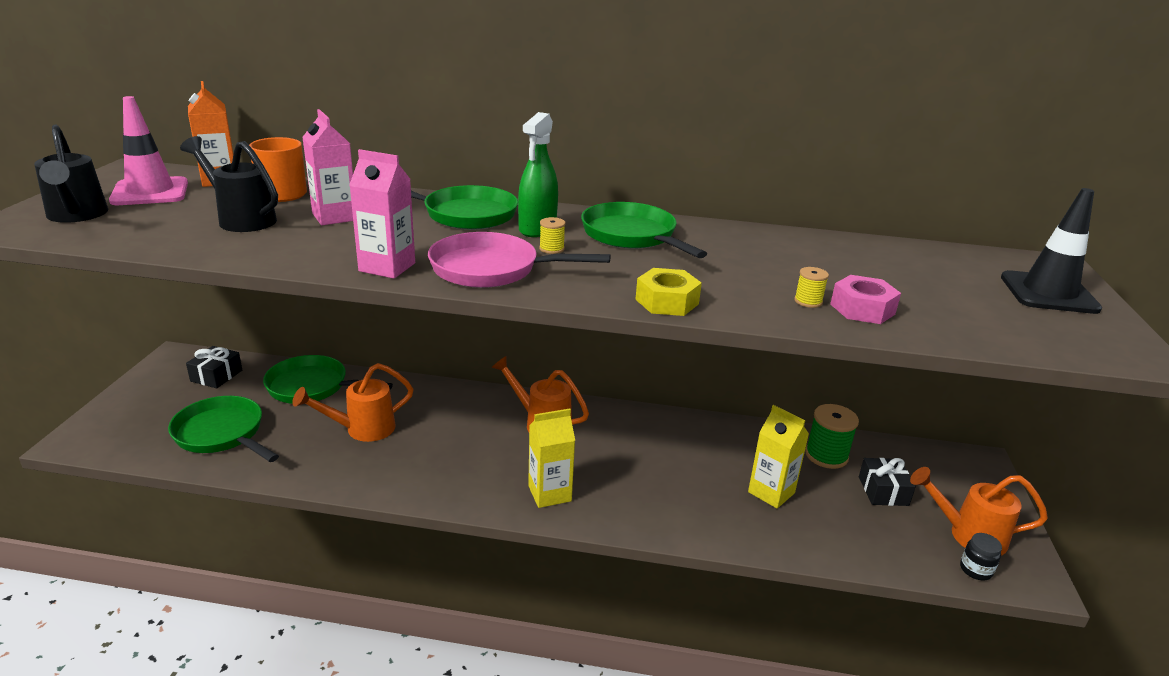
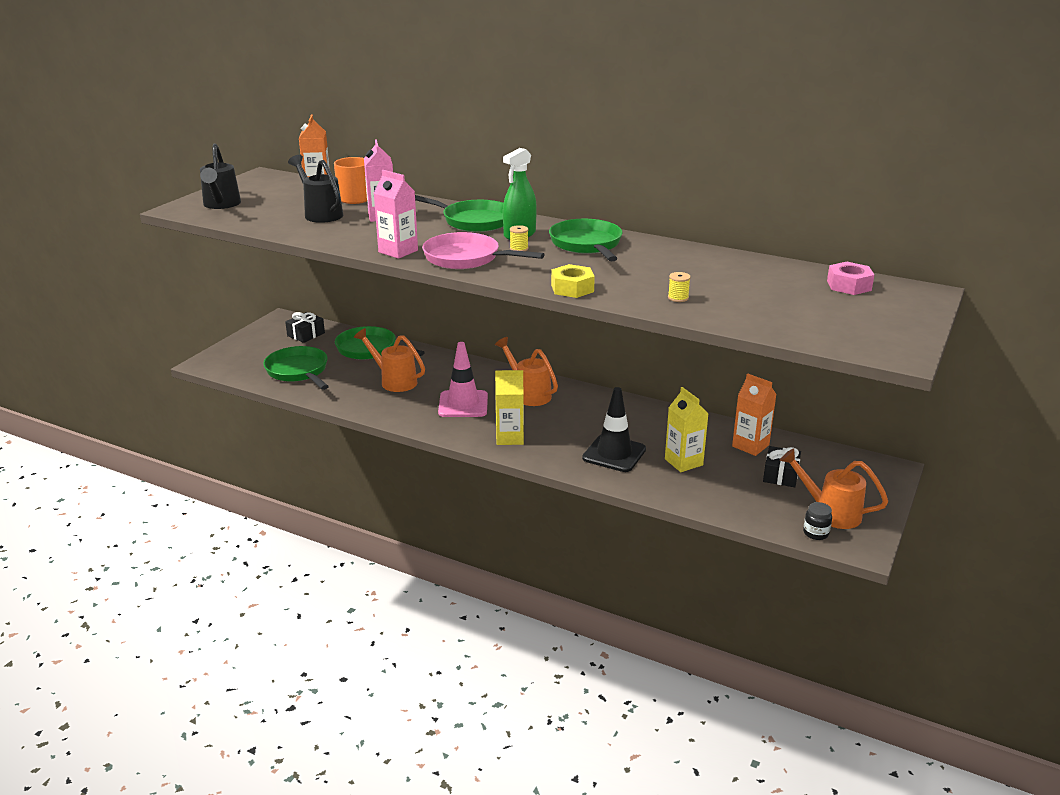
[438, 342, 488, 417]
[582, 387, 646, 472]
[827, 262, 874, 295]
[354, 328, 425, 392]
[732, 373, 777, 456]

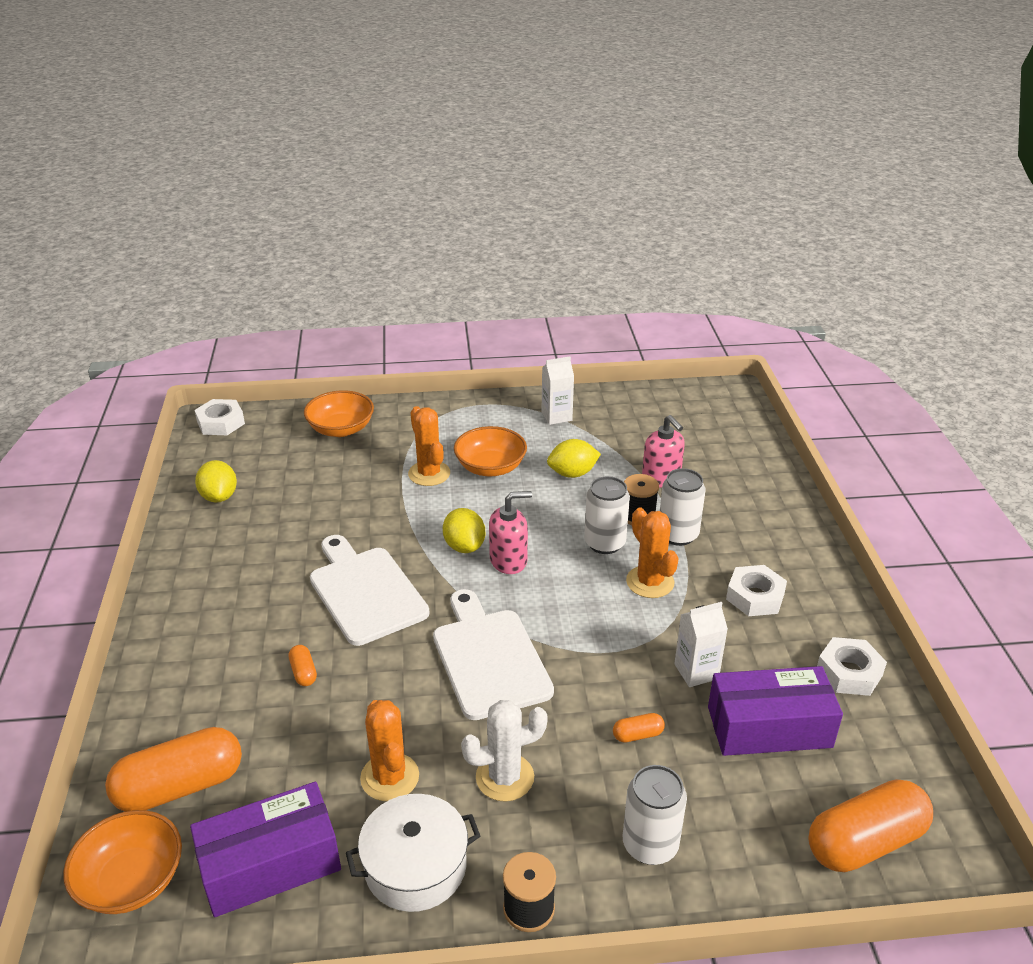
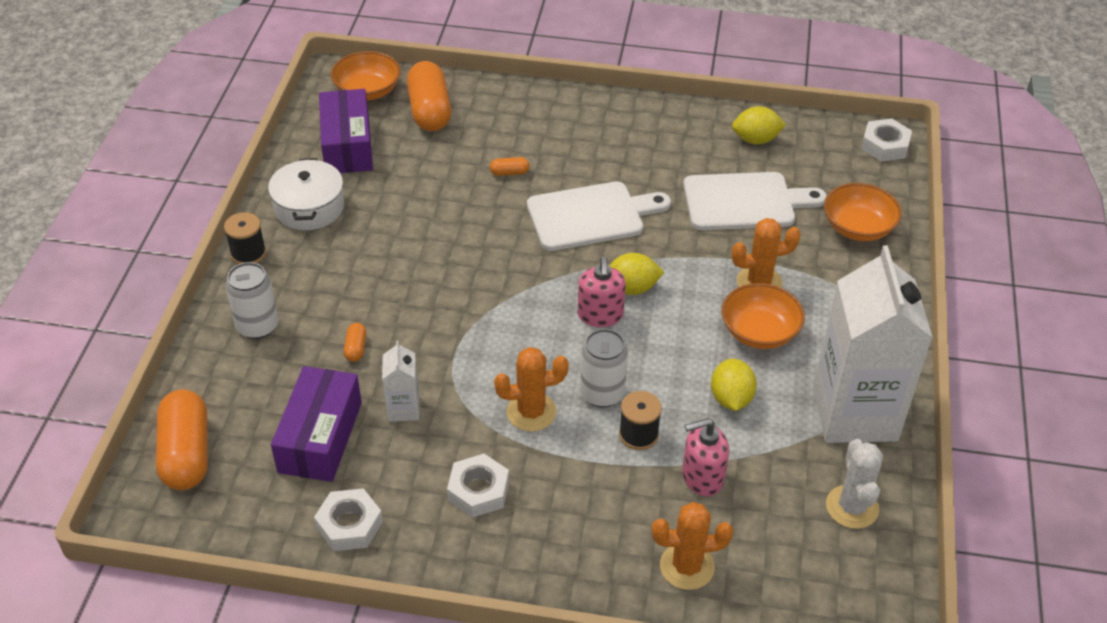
[813, 245, 933, 443]
[660, 468, 705, 546] (first image)
[683, 172, 827, 230]
[652, 502, 733, 590]
[826, 439, 883, 529]

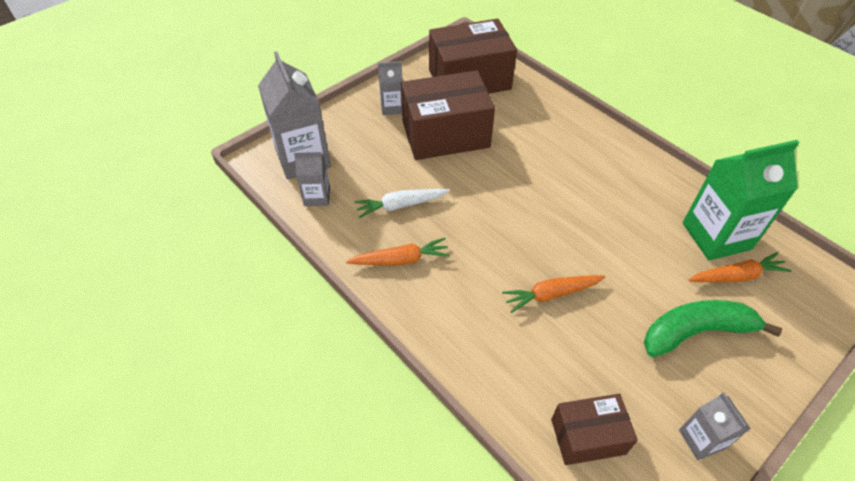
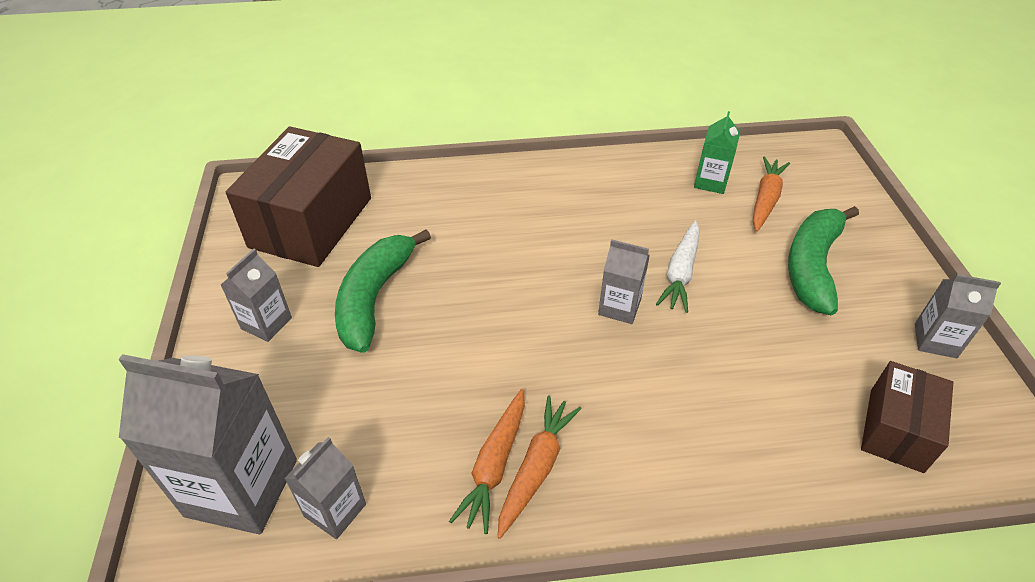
[335, 229, 431, 353]
[694, 111, 740, 194]
[656, 220, 700, 313]
[449, 389, 525, 534]
[598, 239, 650, 324]

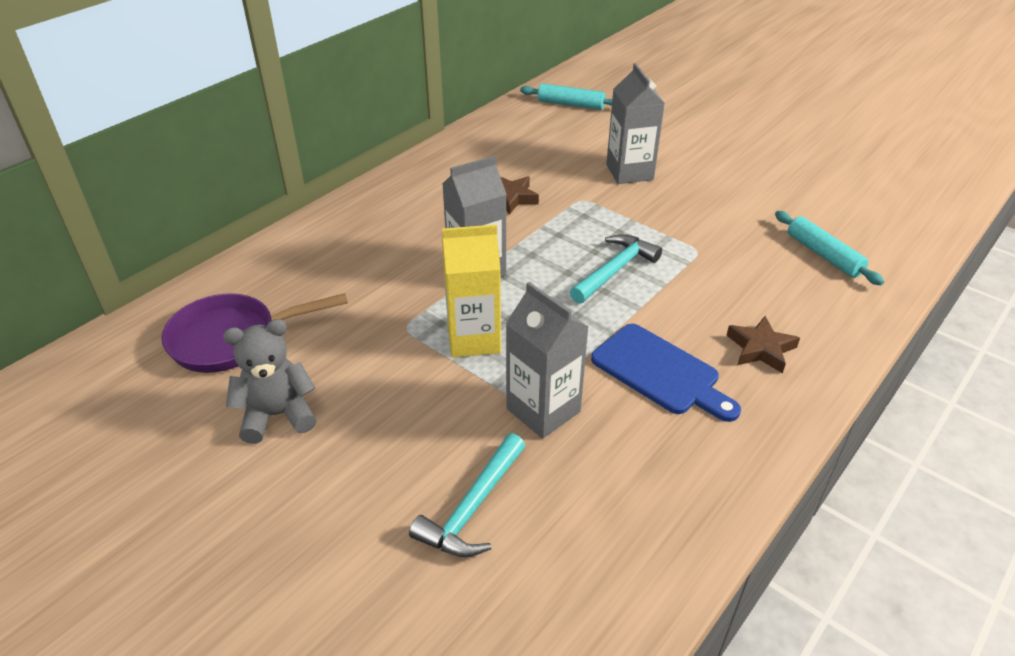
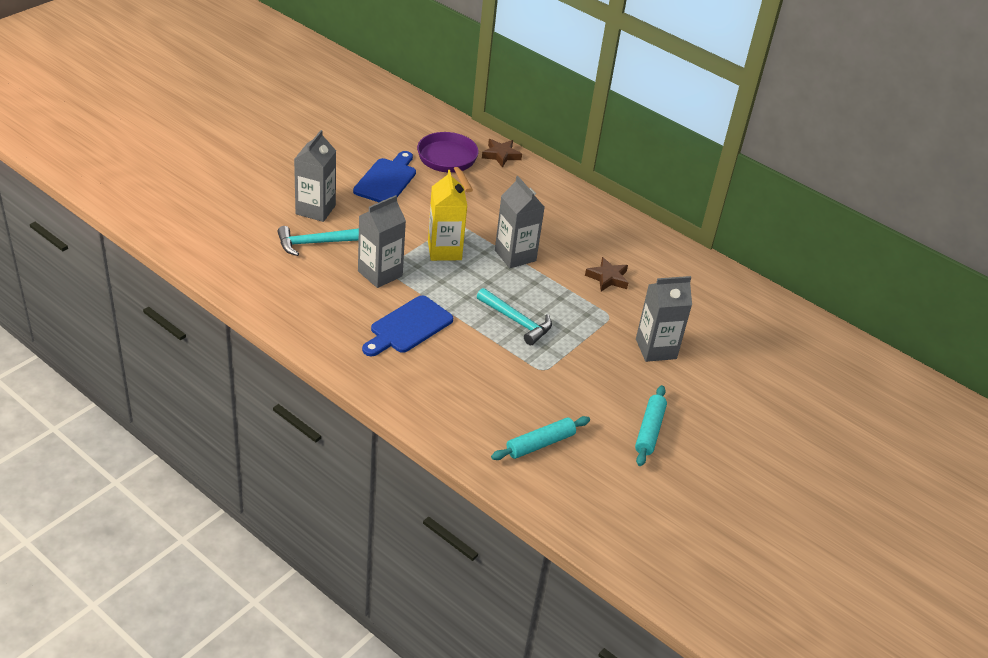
[635, 385, 667, 466]
[482, 139, 522, 168]
[353, 151, 416, 202]
[277, 226, 359, 256]
[294, 130, 336, 222]

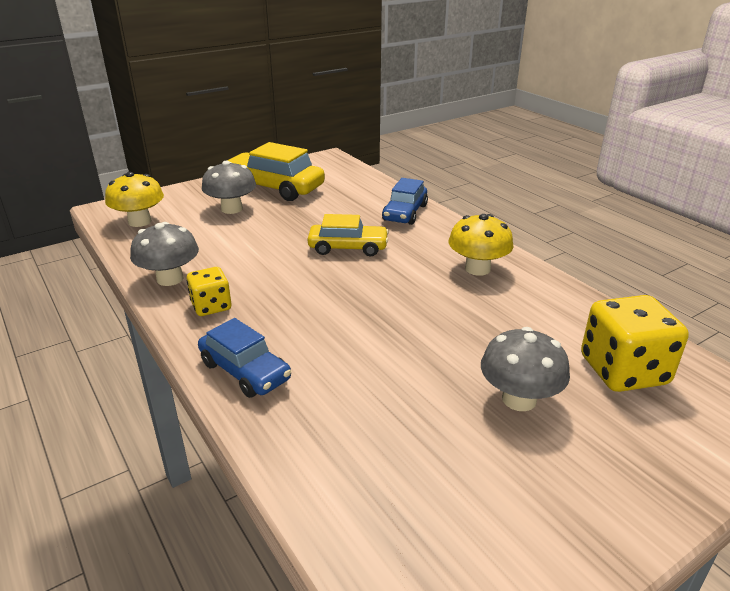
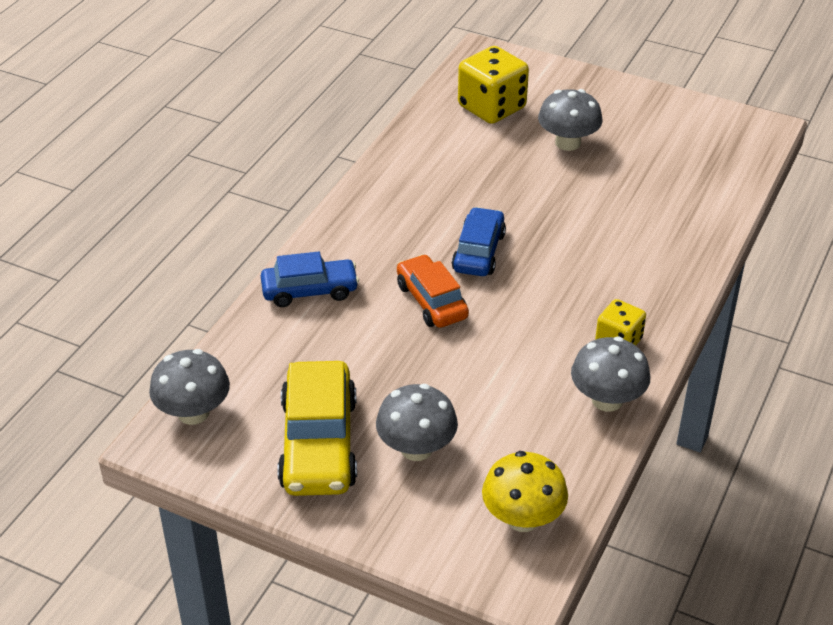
[397, 254, 469, 328]
[448, 214, 513, 276] (first image)
[452, 207, 506, 276]
[149, 349, 230, 425]

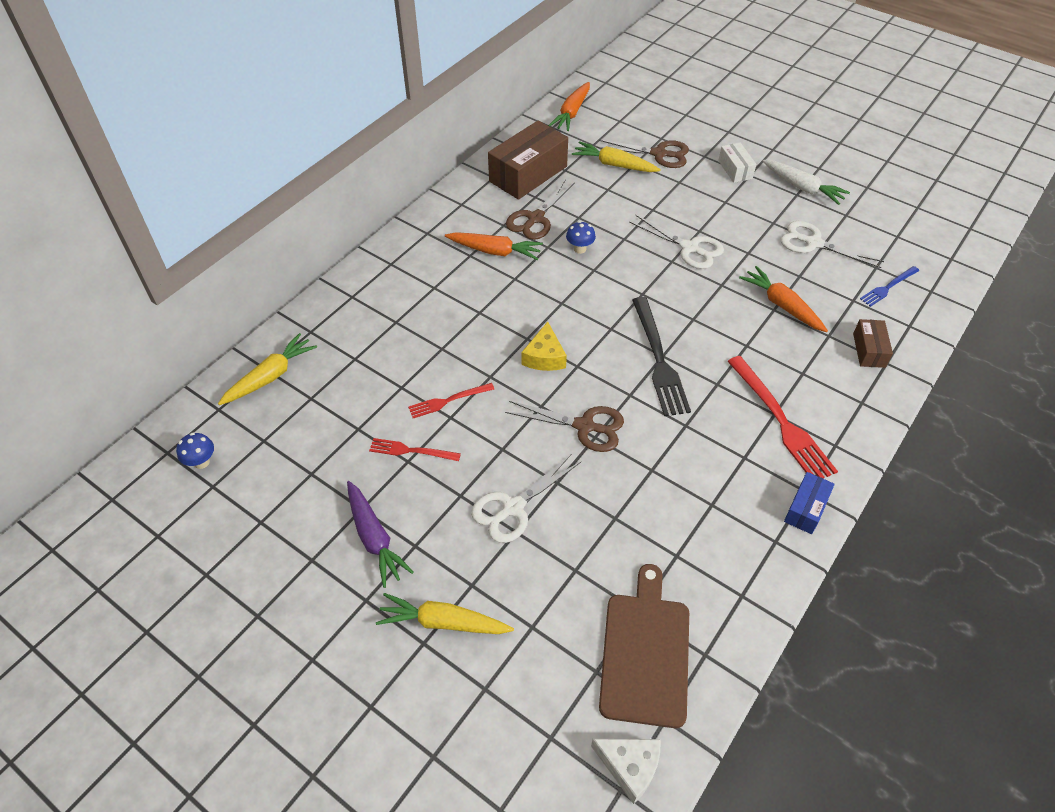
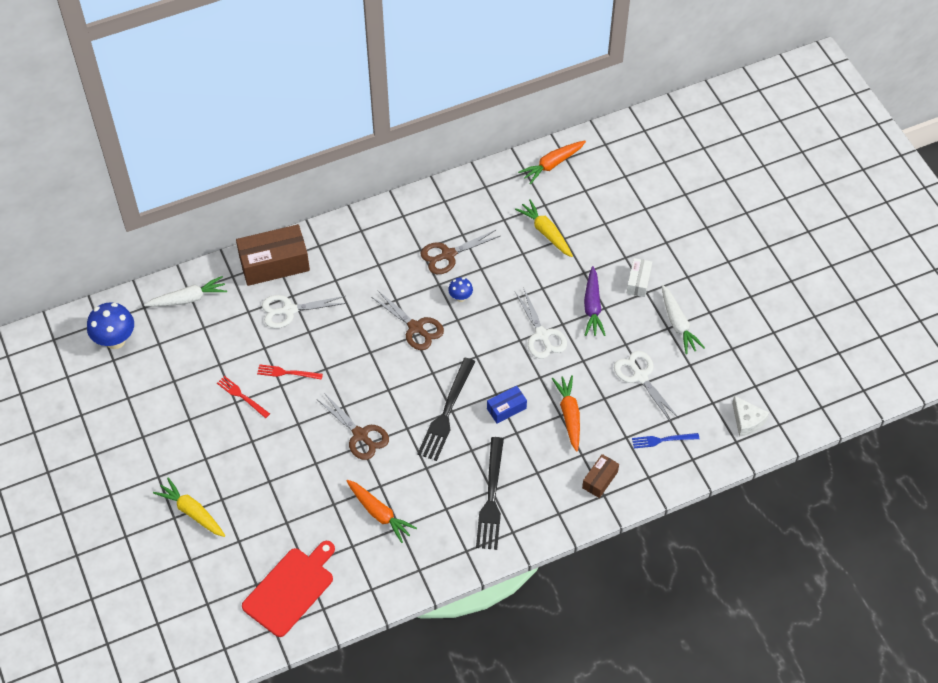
[236, 224, 310, 286]
[371, 291, 444, 350]
[346, 480, 417, 543]
[522, 321, 567, 371] (first image)
[144, 276, 227, 307]
[476, 437, 504, 550]
[87, 302, 134, 349]
[262, 295, 347, 328]
[487, 386, 527, 424]
[584, 266, 606, 336]
[242, 541, 335, 637]
[732, 396, 769, 437]

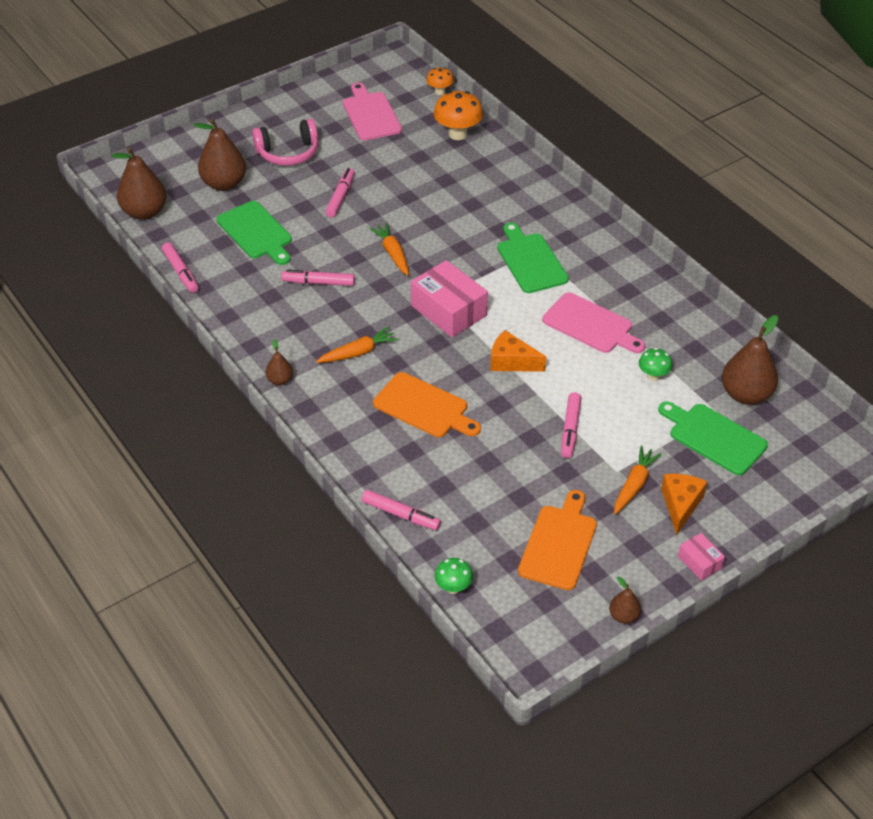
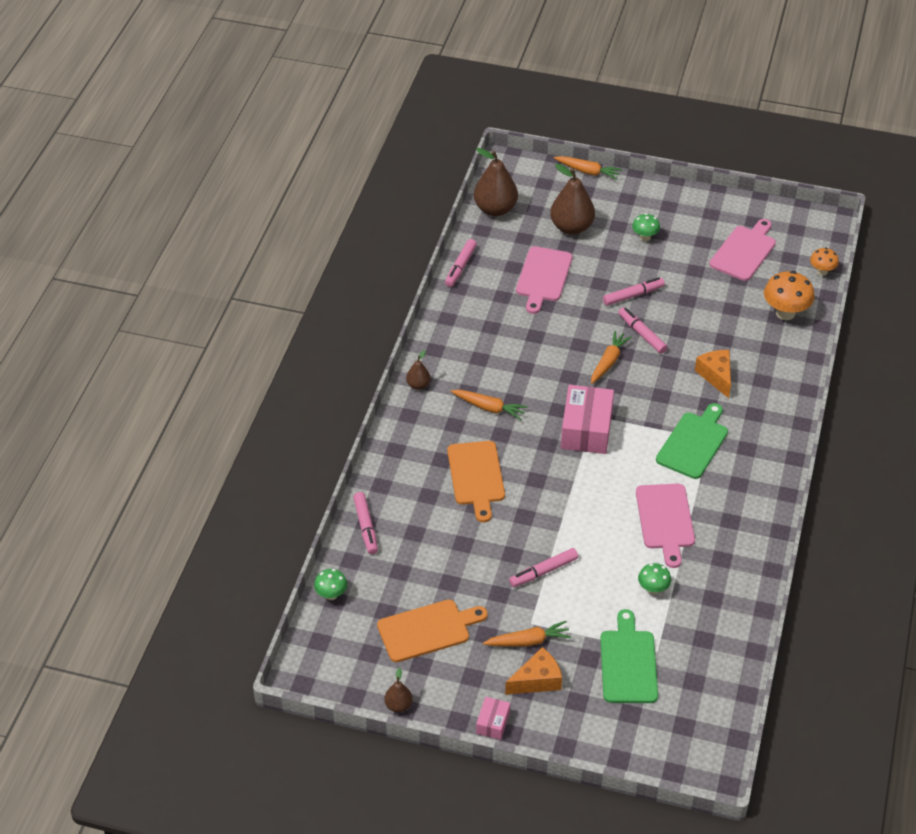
[632, 213, 660, 241]
[516, 246, 573, 314]
[618, 307, 668, 354]
[722, 315, 778, 405] (first image)
[695, 350, 731, 398]
[554, 156, 622, 180]

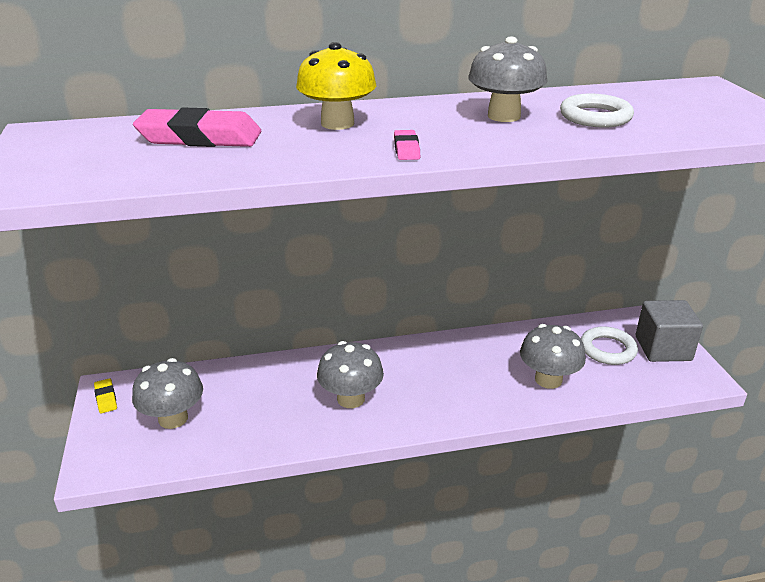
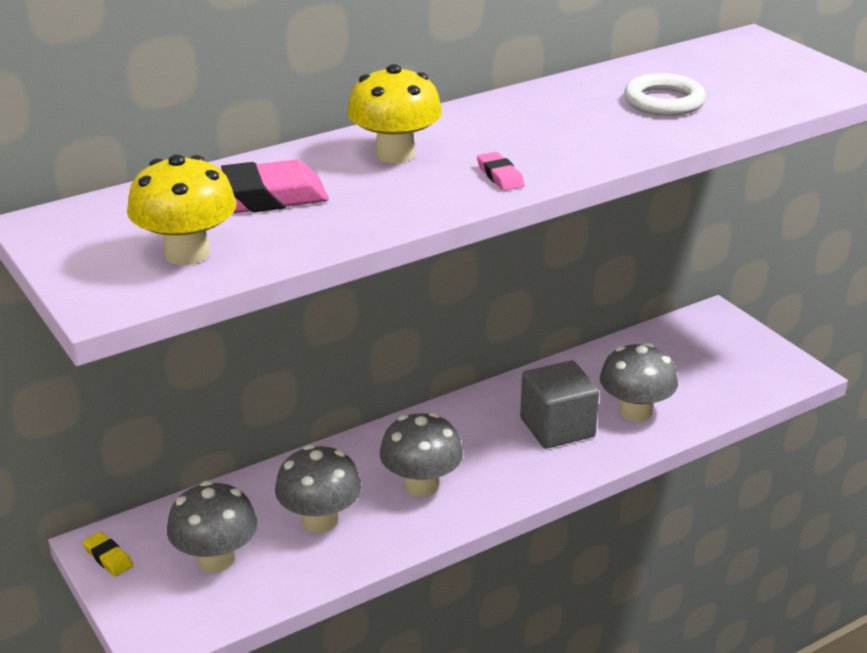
[275, 445, 362, 533]
[520, 360, 599, 449]
[581, 326, 638, 365] (first image)
[127, 154, 236, 265]

